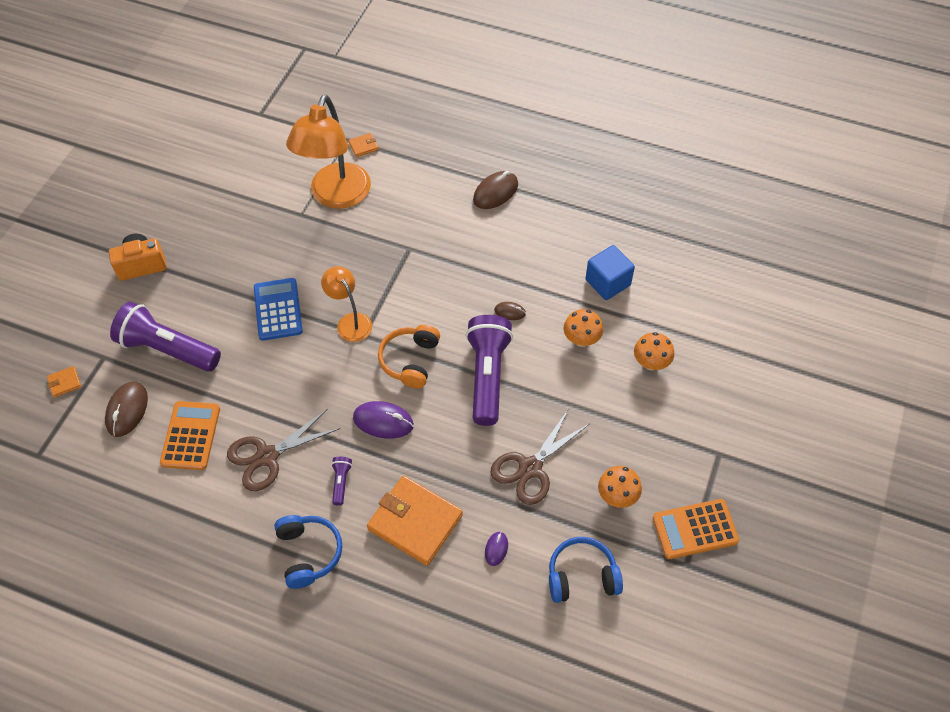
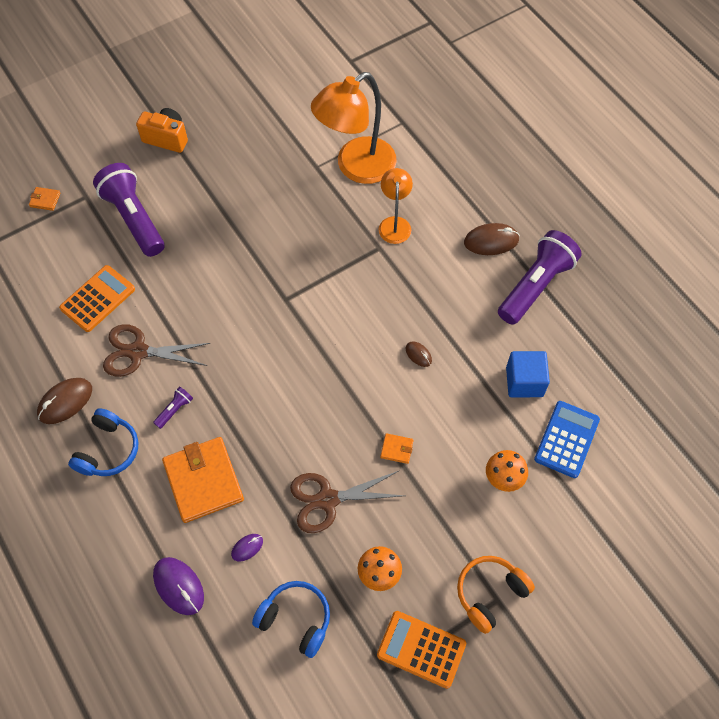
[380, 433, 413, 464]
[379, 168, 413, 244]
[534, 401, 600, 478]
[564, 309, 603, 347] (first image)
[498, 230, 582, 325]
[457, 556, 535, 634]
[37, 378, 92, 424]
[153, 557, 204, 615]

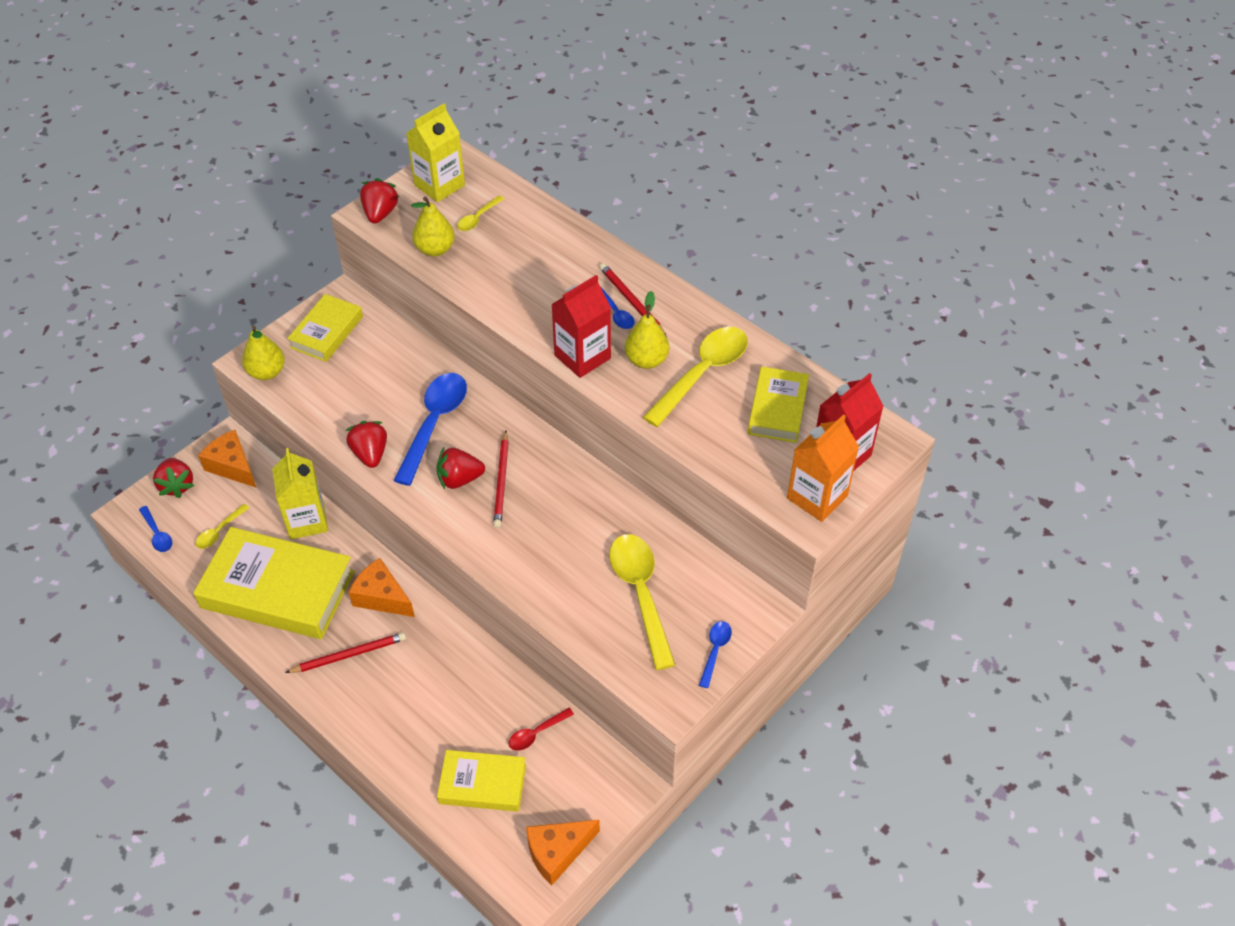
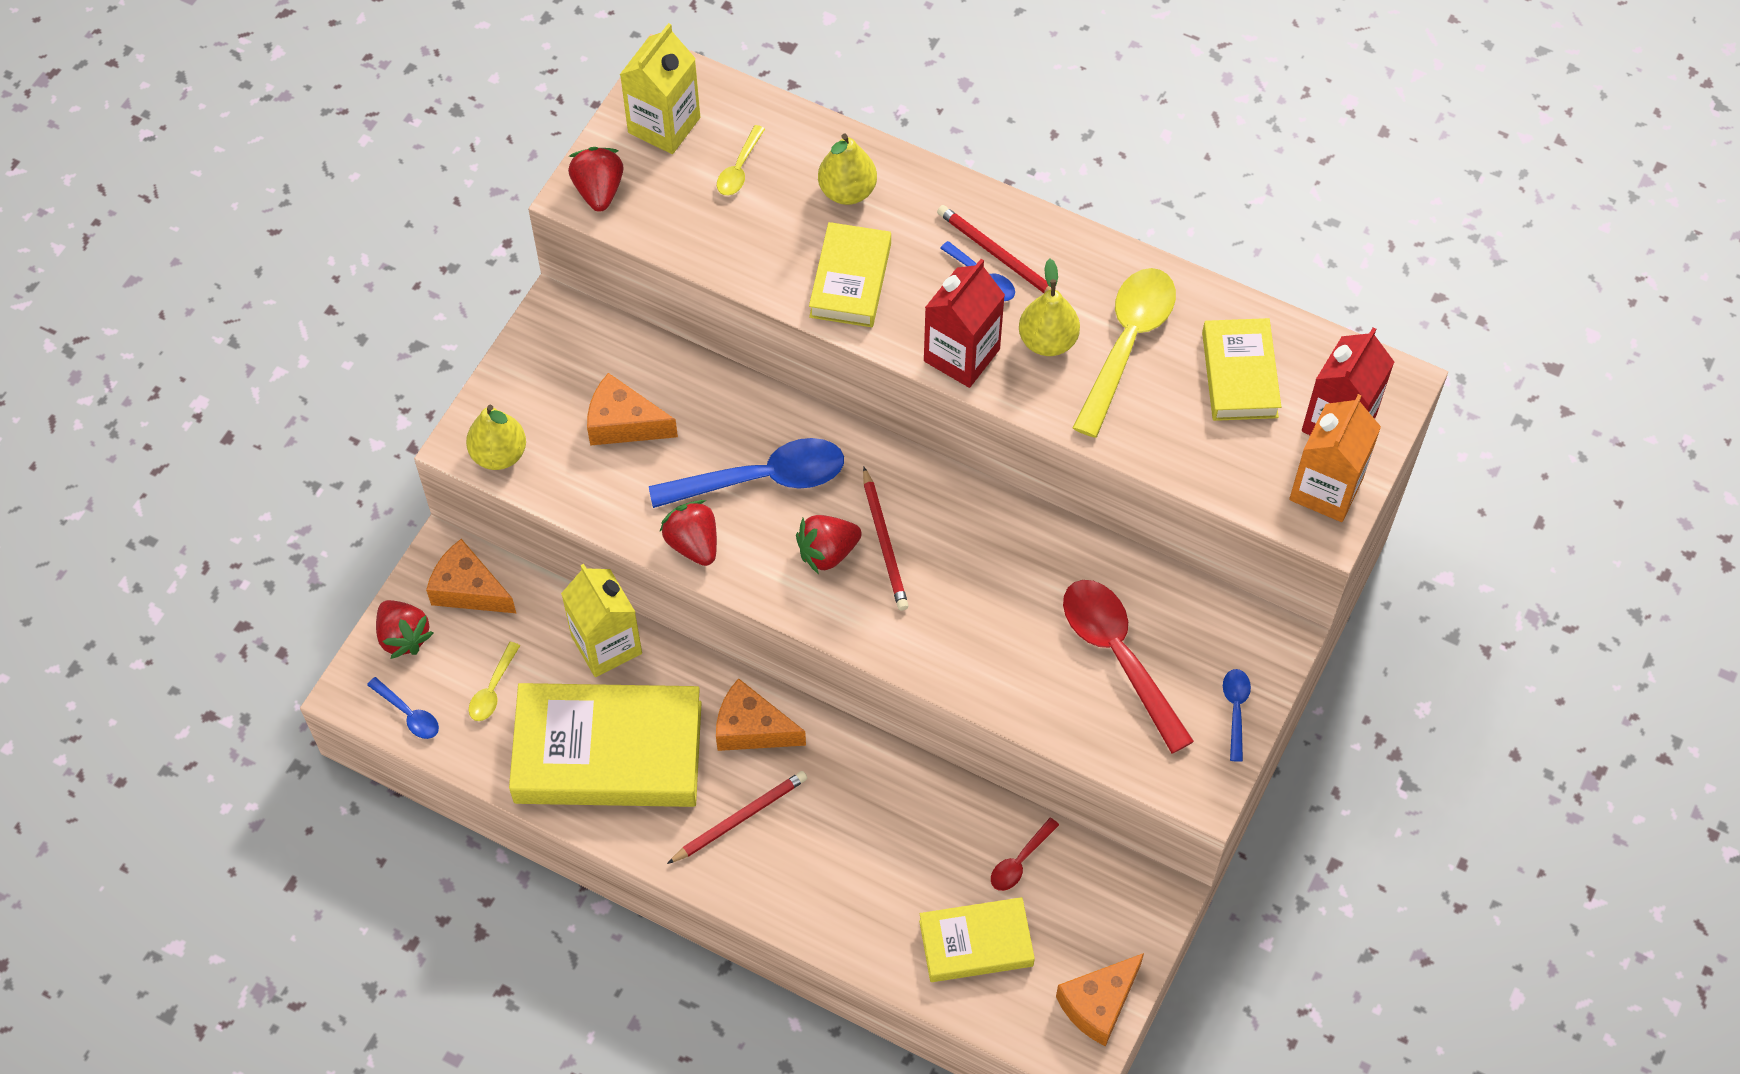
[818, 133, 877, 205]
[809, 222, 891, 327]
[649, 438, 844, 508]
[1063, 580, 1194, 754]
[587, 373, 678, 446]

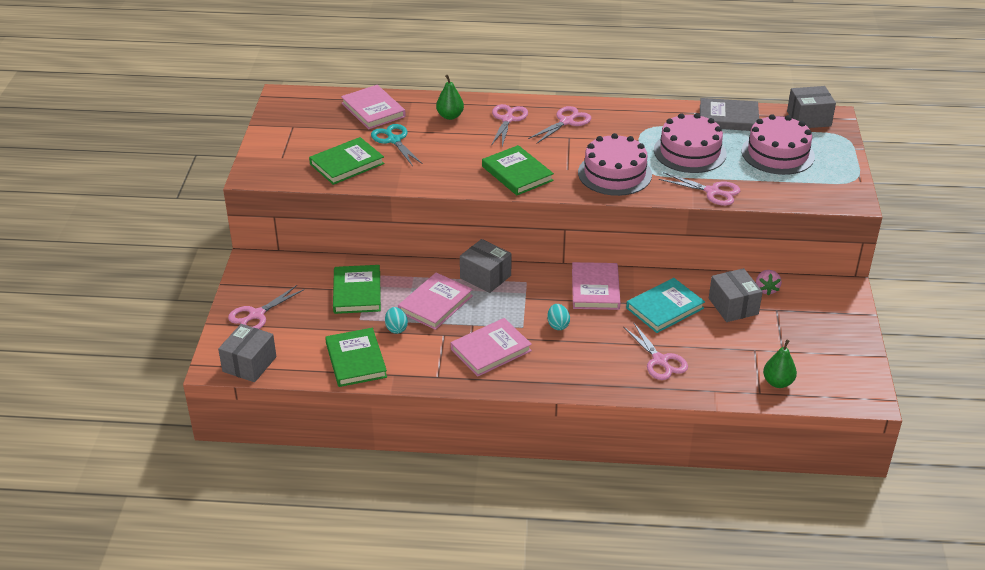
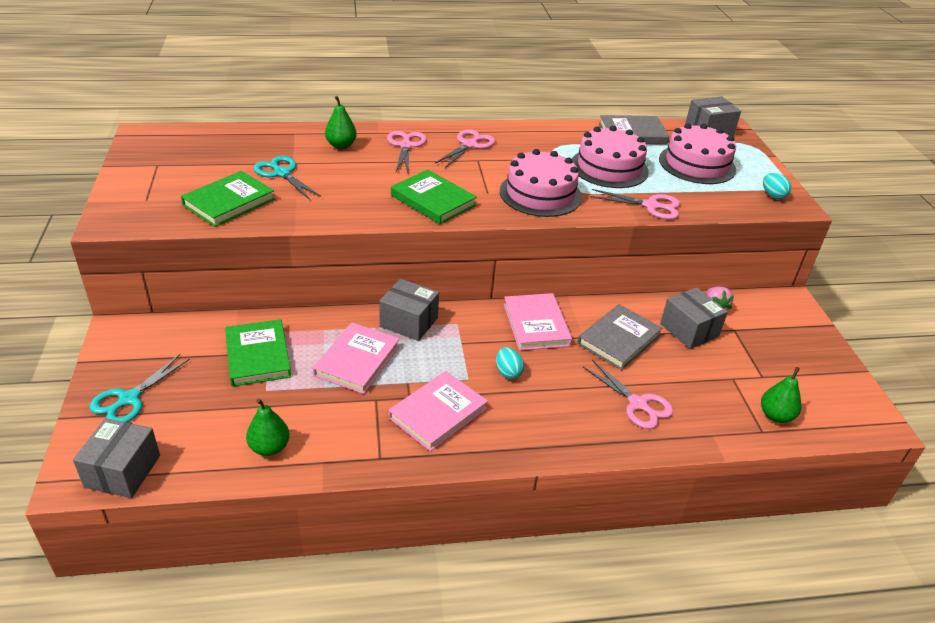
[341, 85, 406, 129] (first image)
[577, 304, 662, 370]
[89, 354, 190, 422]
[763, 173, 791, 199]
[246, 398, 290, 456]

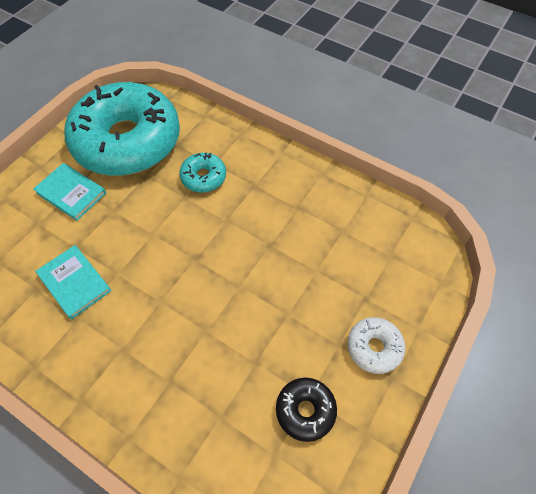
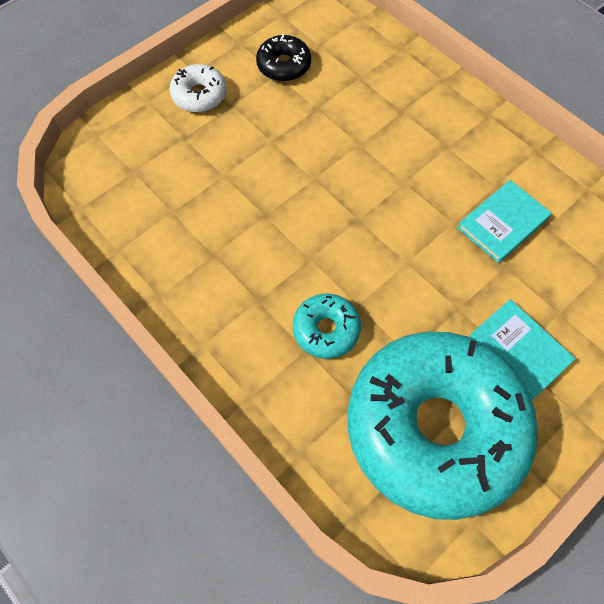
[457, 180, 552, 263]

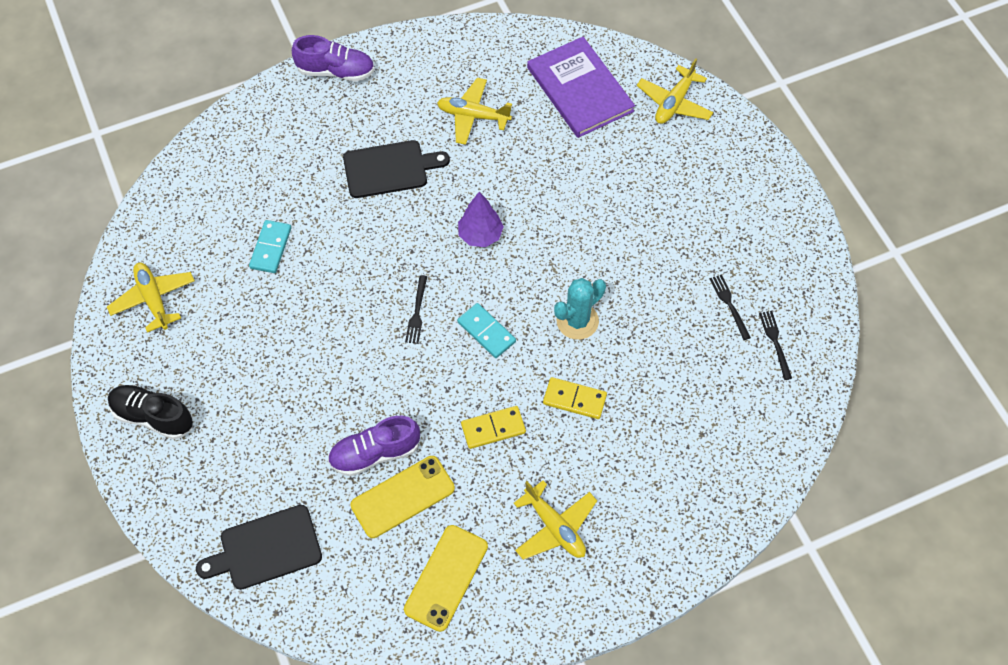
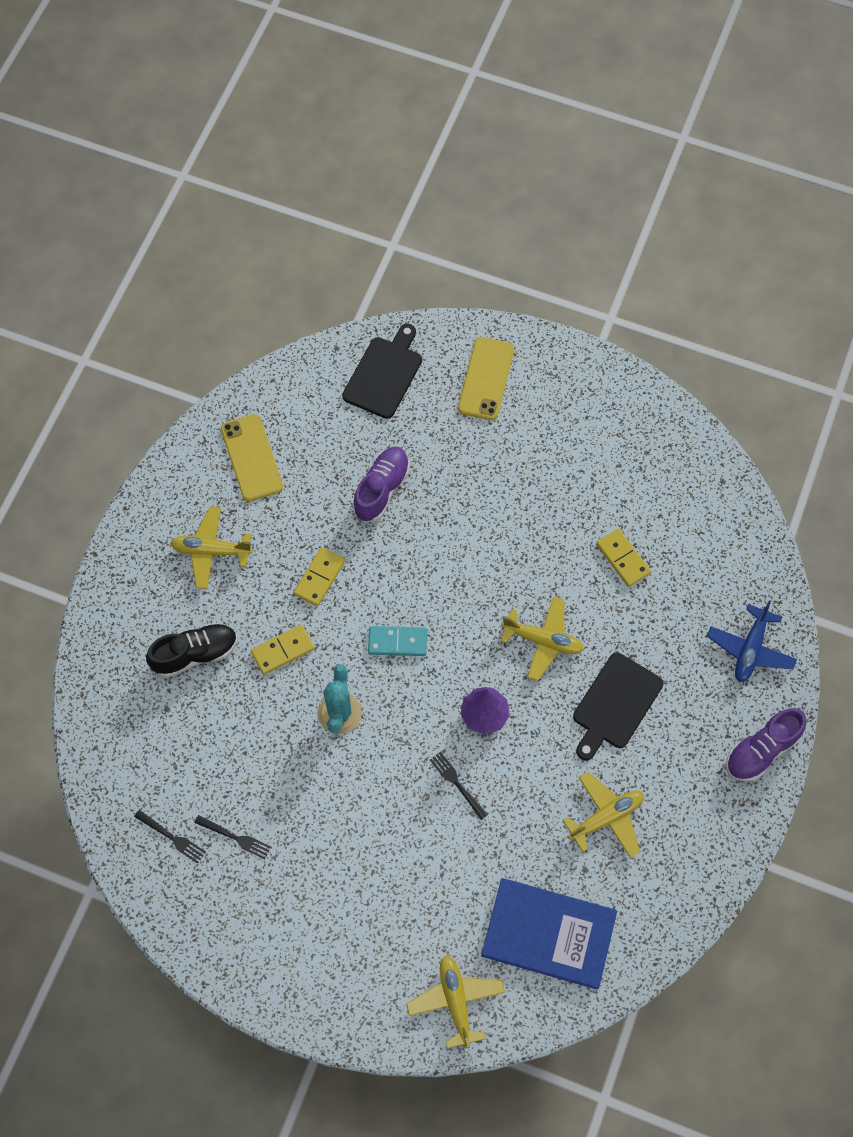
[481, 878, 617, 990]
[596, 528, 651, 587]
[501, 596, 584, 681]
[430, 752, 488, 820]
[146, 623, 237, 678]
[458, 337, 514, 420]
[707, 600, 797, 682]

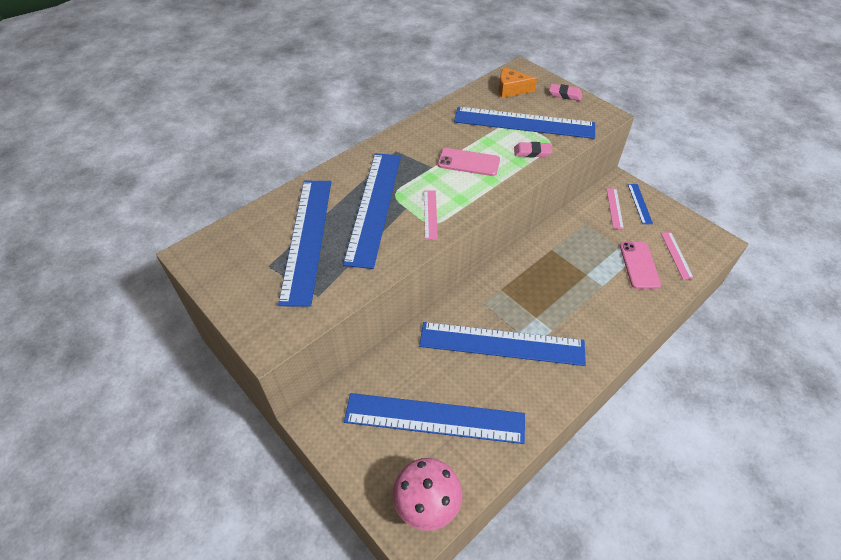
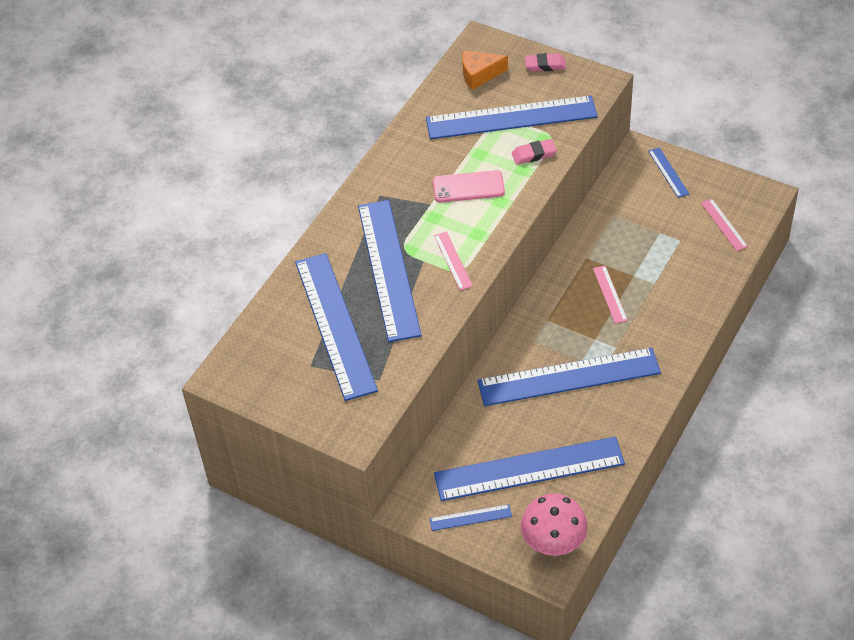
[593, 266, 628, 324]
[620, 242, 661, 289] (first image)
[429, 504, 512, 531]

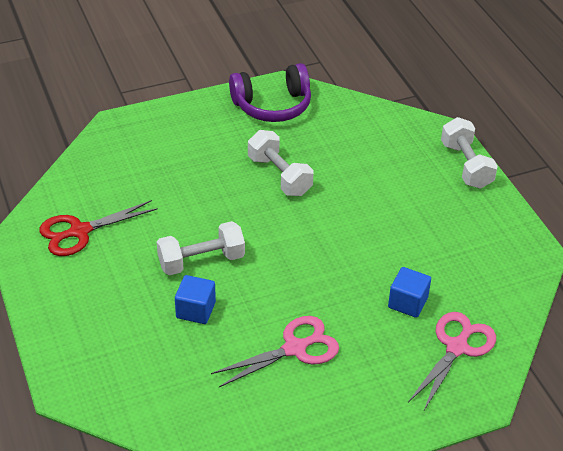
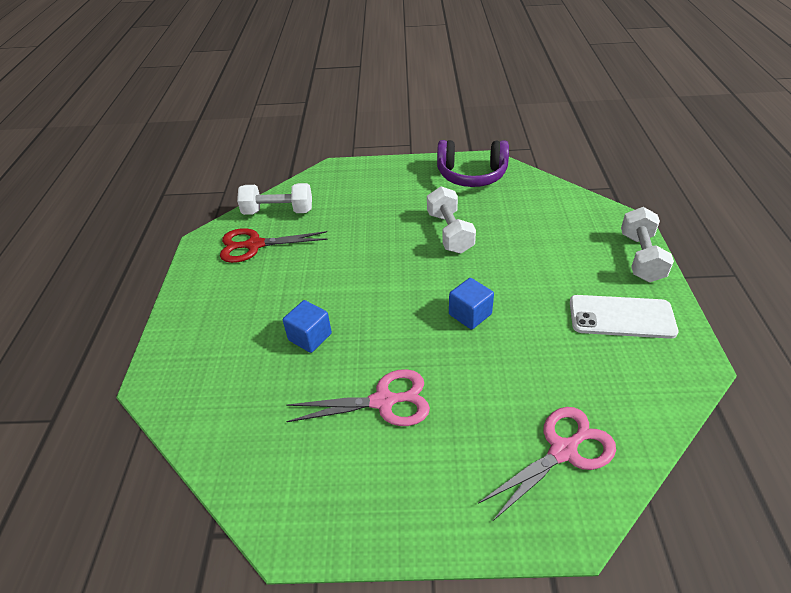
[237, 183, 312, 215]
[449, 278, 494, 330]
[570, 295, 679, 339]

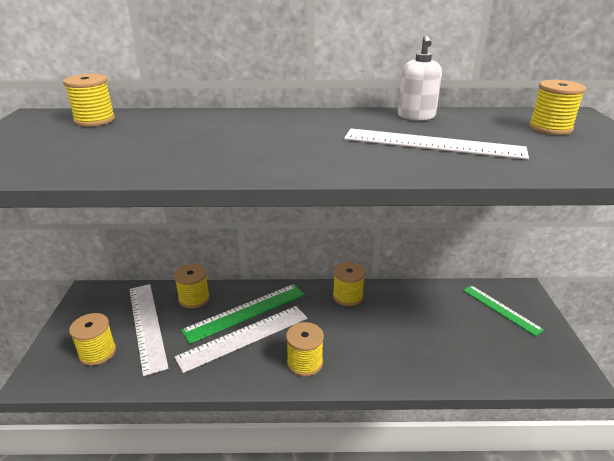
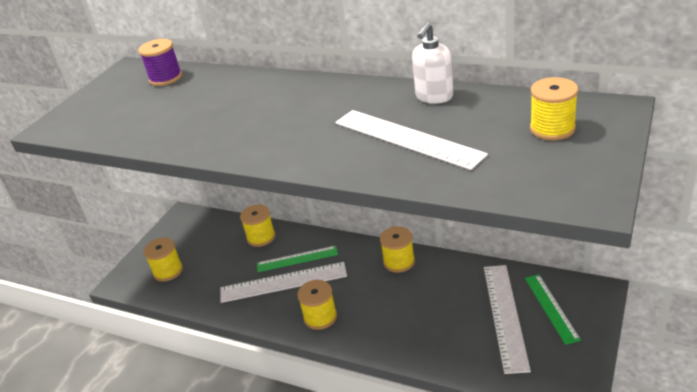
[139, 39, 182, 86]
[484, 265, 531, 374]
[257, 246, 338, 272]

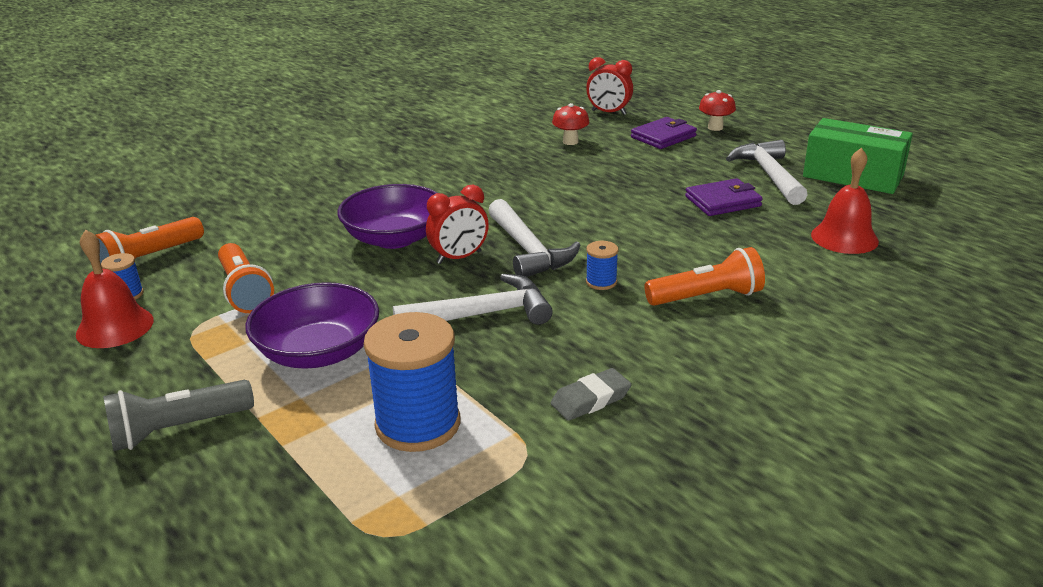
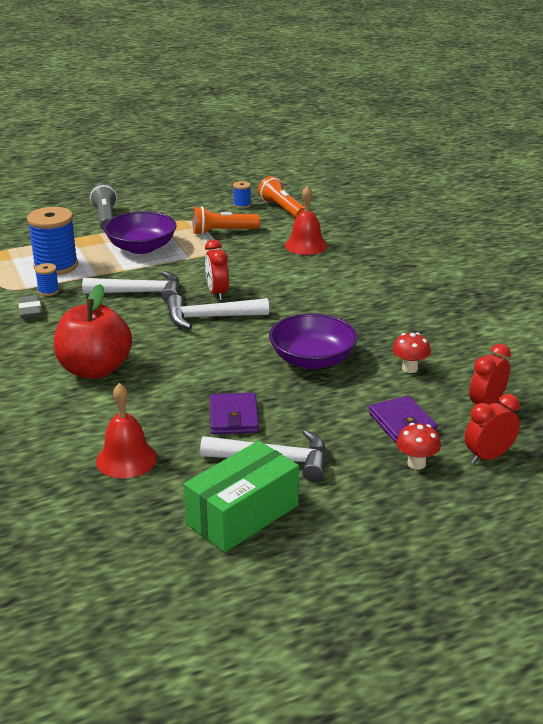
[269, 313, 358, 369]
[285, 185, 328, 255]
[35, 263, 59, 296]
[54, 284, 132, 379]
[82, 271, 180, 303]
[465, 394, 520, 464]

